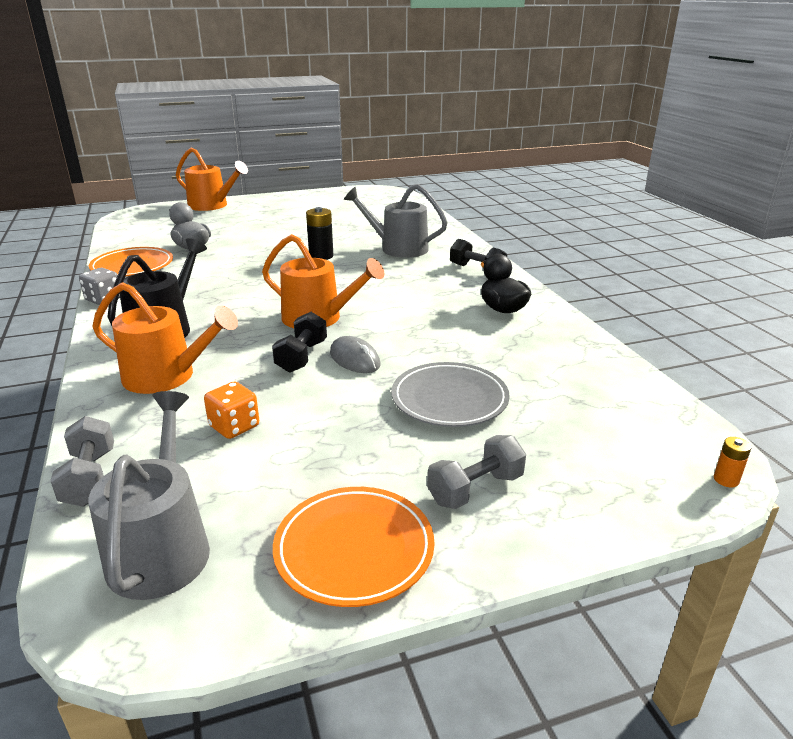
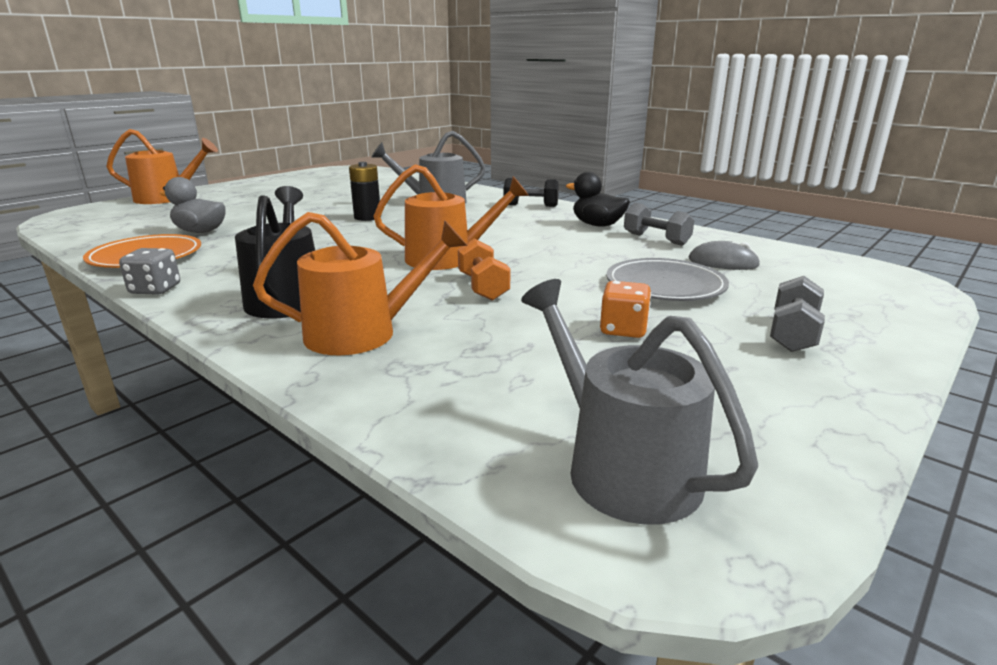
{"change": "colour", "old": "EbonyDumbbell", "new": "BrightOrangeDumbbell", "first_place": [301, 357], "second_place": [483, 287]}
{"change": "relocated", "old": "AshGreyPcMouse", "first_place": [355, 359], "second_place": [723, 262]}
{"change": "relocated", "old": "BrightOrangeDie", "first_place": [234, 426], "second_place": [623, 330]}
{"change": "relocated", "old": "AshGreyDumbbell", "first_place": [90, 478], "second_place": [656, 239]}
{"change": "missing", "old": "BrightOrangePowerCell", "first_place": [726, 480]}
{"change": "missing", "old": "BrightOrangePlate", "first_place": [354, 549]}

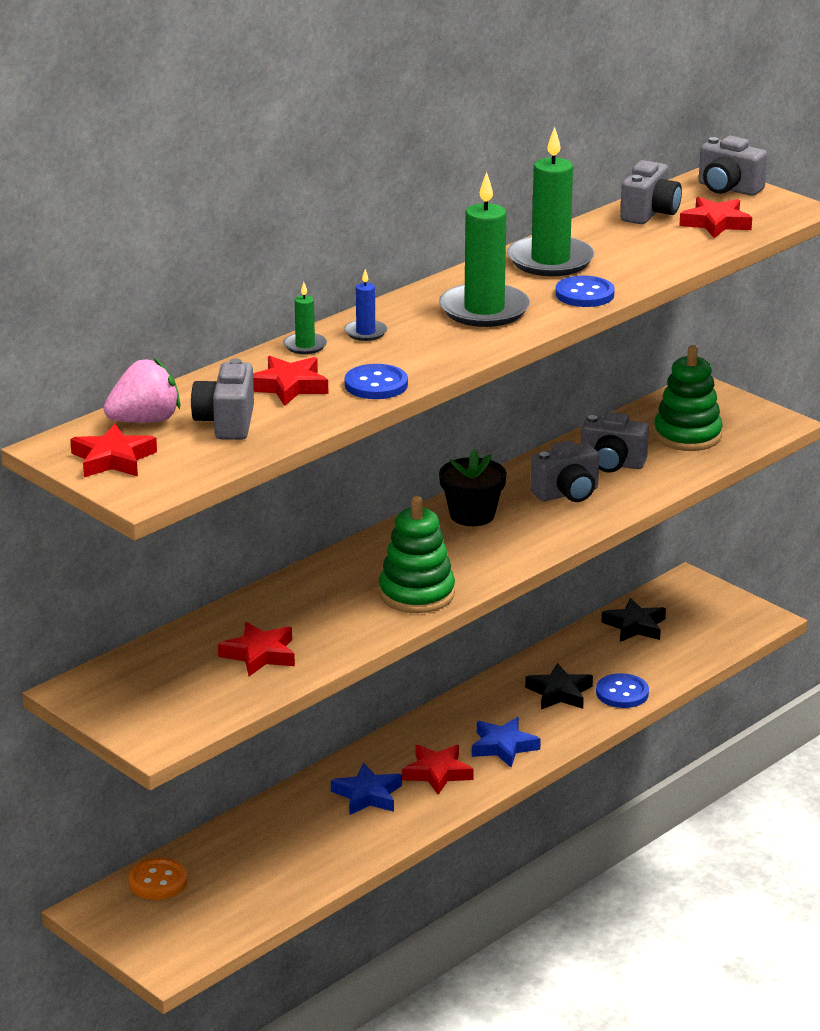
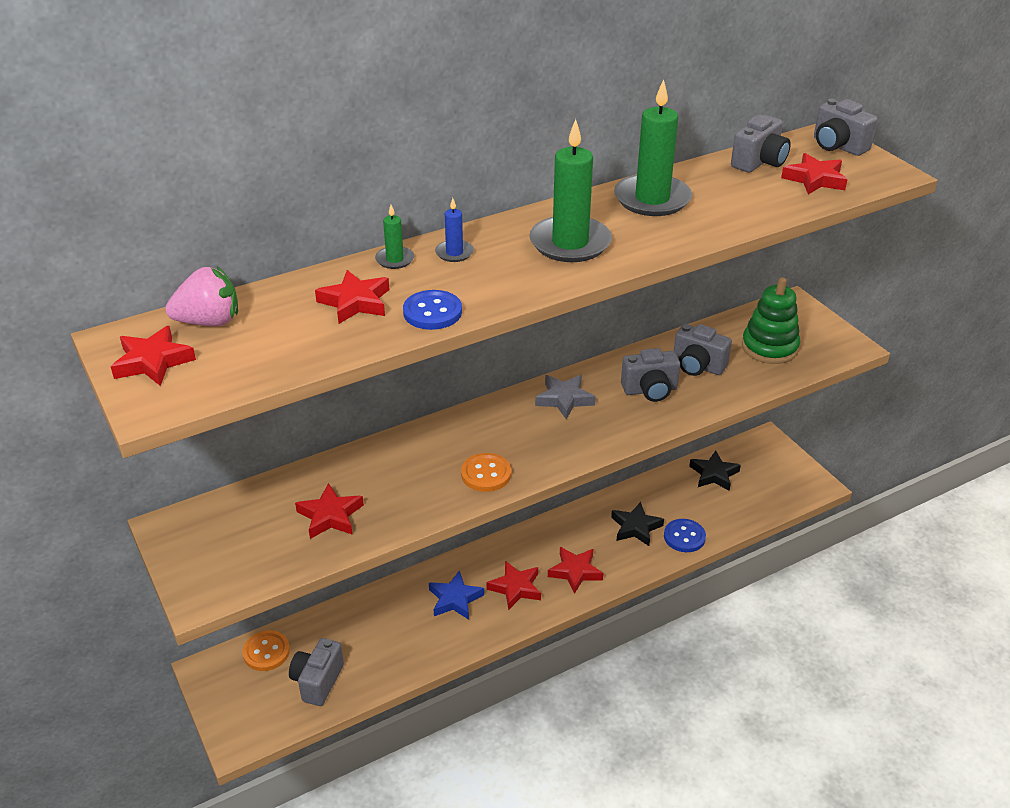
{"change": "missing", "old": "CobaltButton", "first_place": [584, 294]}
{"change": "relocated", "old": "AshGreyPhotoCamera", "first_place": [226, 423], "second_place": [317, 681]}
{"change": "exchanged", "old": "EbonyFlowerPot", "new": "AshGreyFivePointedStar", "first_place": [472, 515], "second_place": [564, 399]}
{"change": "exchanged", "old": "GreenRingStacker", "new": "BrightOrangeButton", "first_place": [416, 594], "second_place": [486, 474]}
{"change": "colour", "old": "CobaltFivePointedStar", "new": "RedFivePointedStar", "first_place": [503, 746], "second_place": [575, 572]}

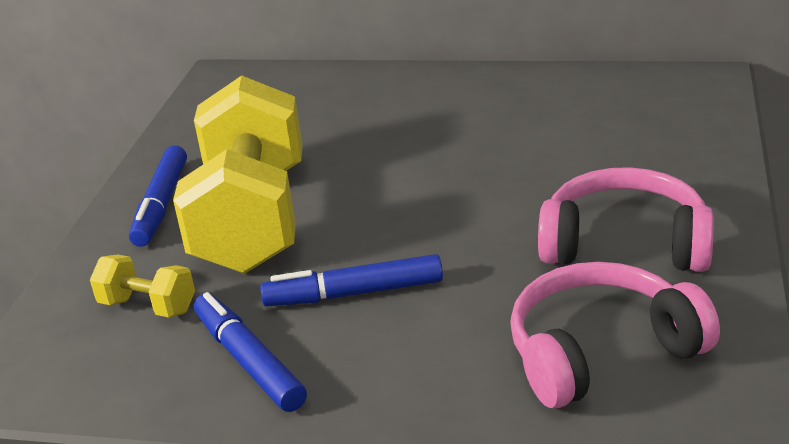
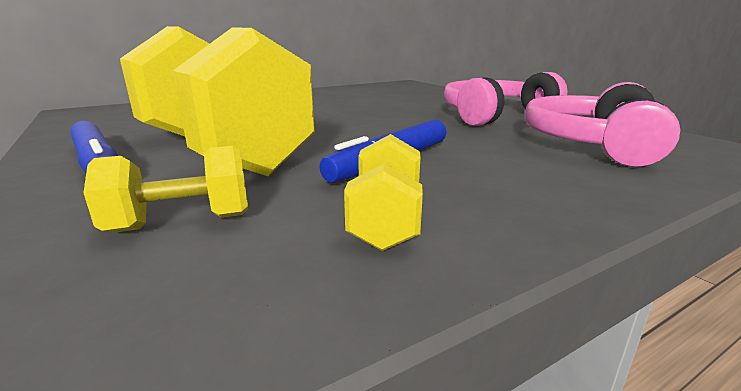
{"change": "exchanged", "old": "CobaltFeltPen", "new": "YellowDumbbell", "first_place": [249, 361], "second_place": [386, 220]}

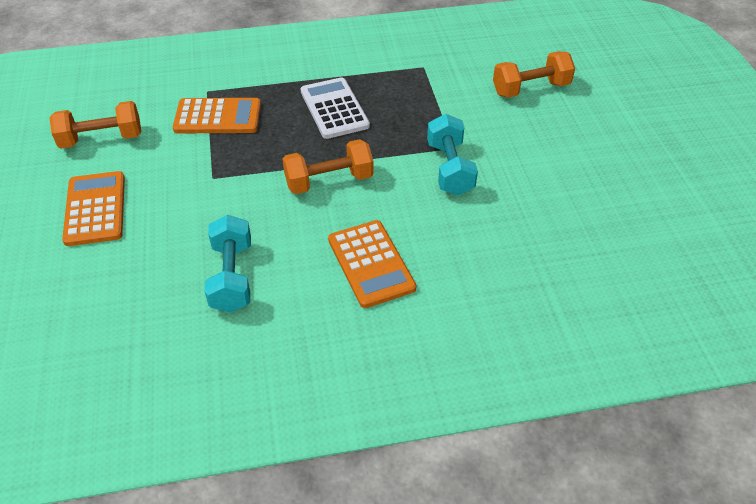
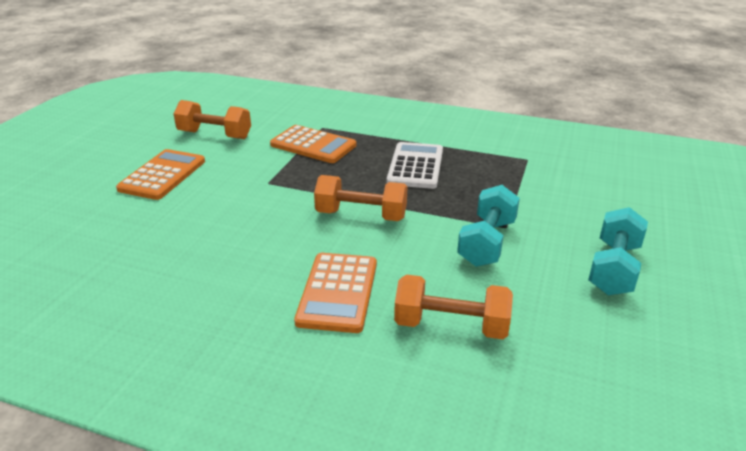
{"change": "relocated", "old": "BrightOrangeDumbbell", "first_place": [530, 89], "second_place": [451, 326]}
{"change": "relocated", "old": "TealDumbbell", "first_place": [232, 277], "second_place": [614, 269]}

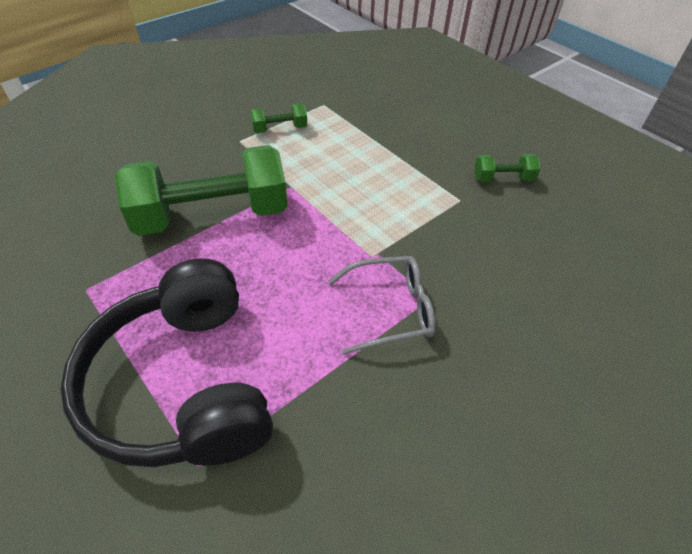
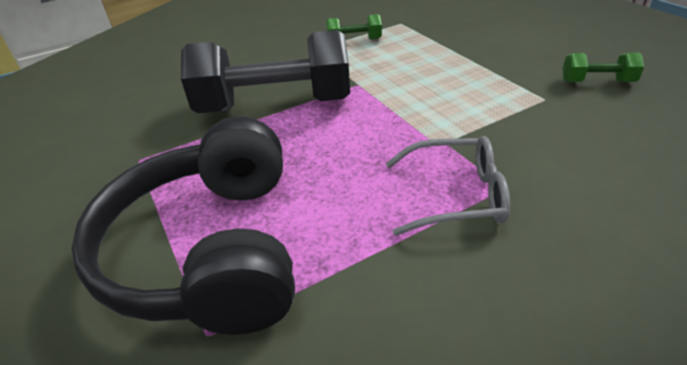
{"change": "colour", "old": "GreenDumbbell", "new": "EbonyDumbbell", "first_place": [212, 215], "second_place": [274, 105]}

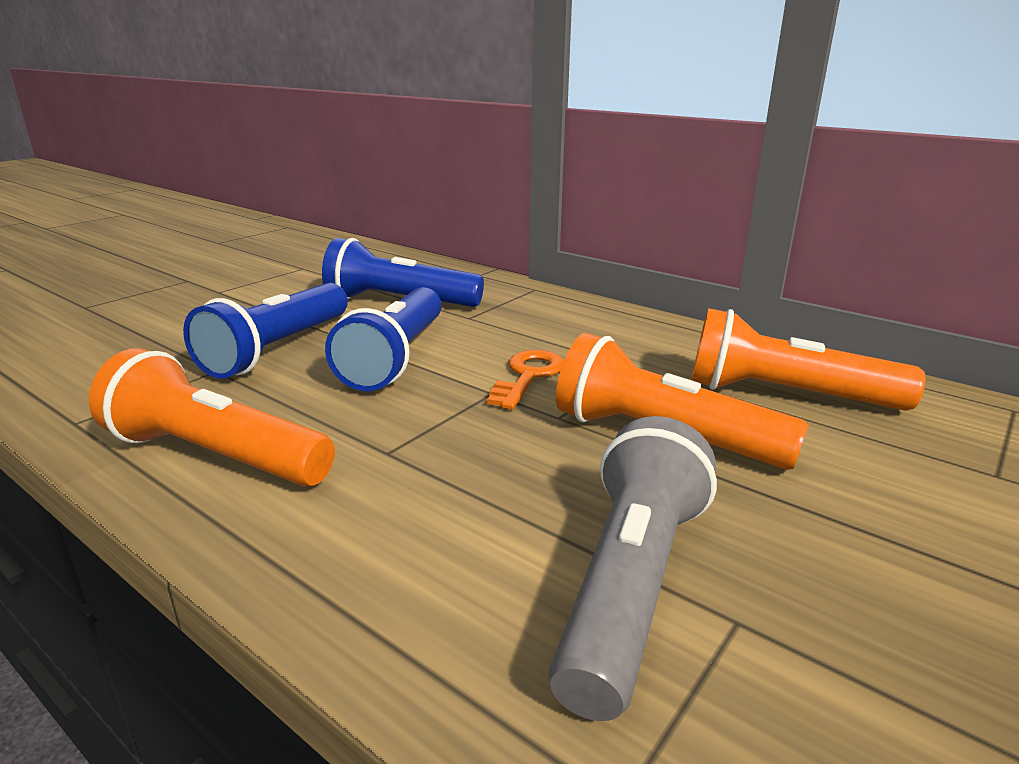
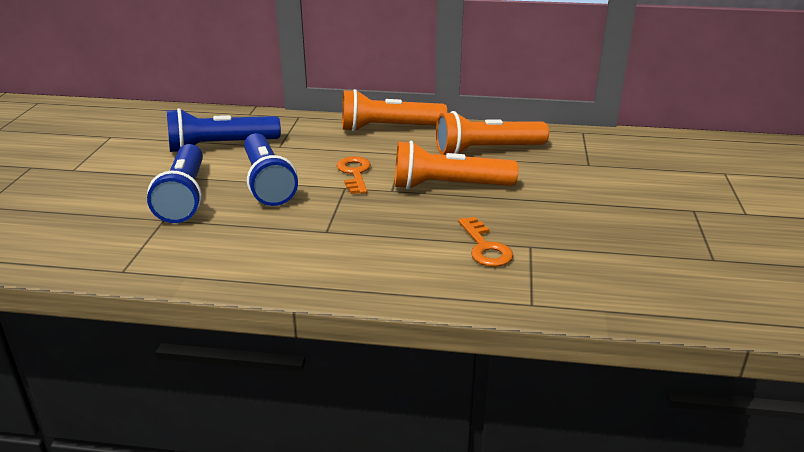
{"change": "relocated", "old": "BrightOrangeTorch", "first_place": [215, 455], "second_place": [389, 128]}
{"change": "exchanged", "old": "AshGreyTorch", "new": "BrightOrangeLatchkey", "first_place": [630, 585], "second_place": [485, 247]}

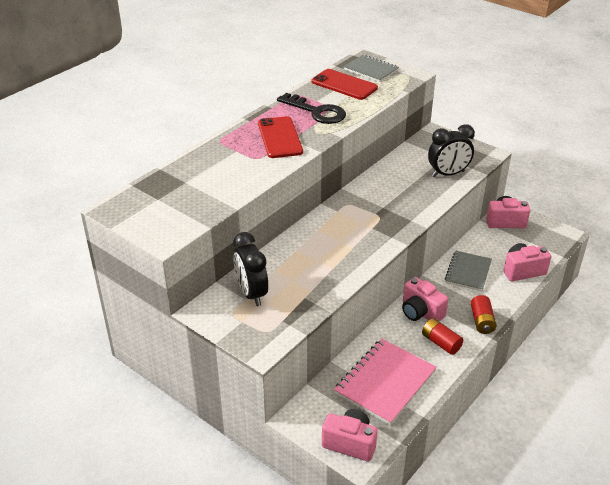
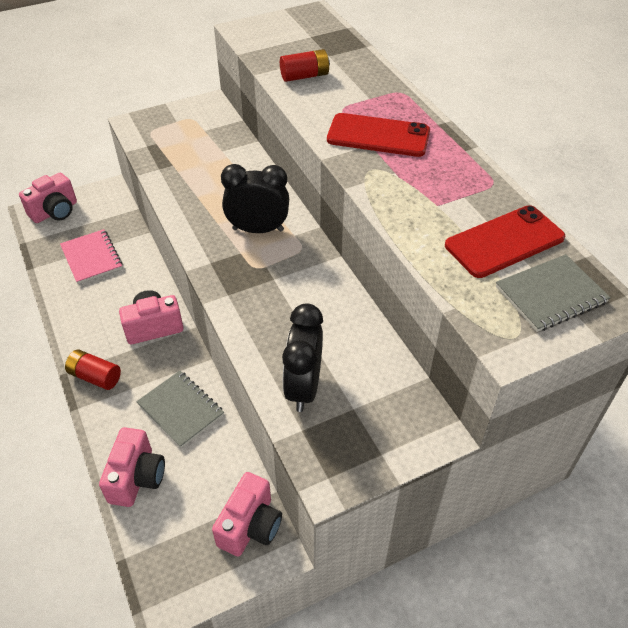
{"change": "missing", "old": "EbonyLatchkey", "first_place": [316, 112]}
{"change": "relocated", "old": "EbonyBedsideClock", "first_place": [251, 293], "second_place": [258, 229]}
{"change": "relocated", "old": "RedPowerCell", "first_place": [441, 343], "second_place": [304, 76]}
{"change": "size", "old": "PinkNotebook", "first_place": [385, 382], "second_place": [91, 258], "factor": 0.65}

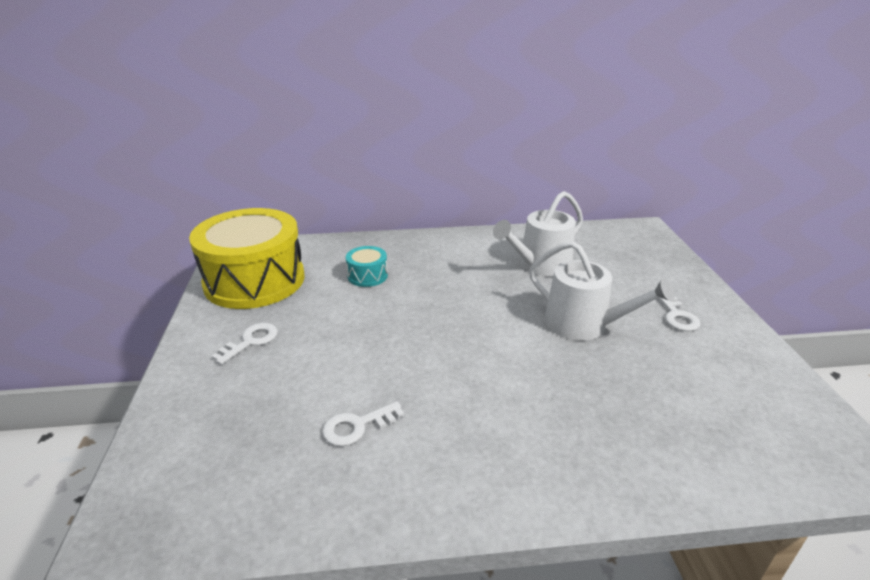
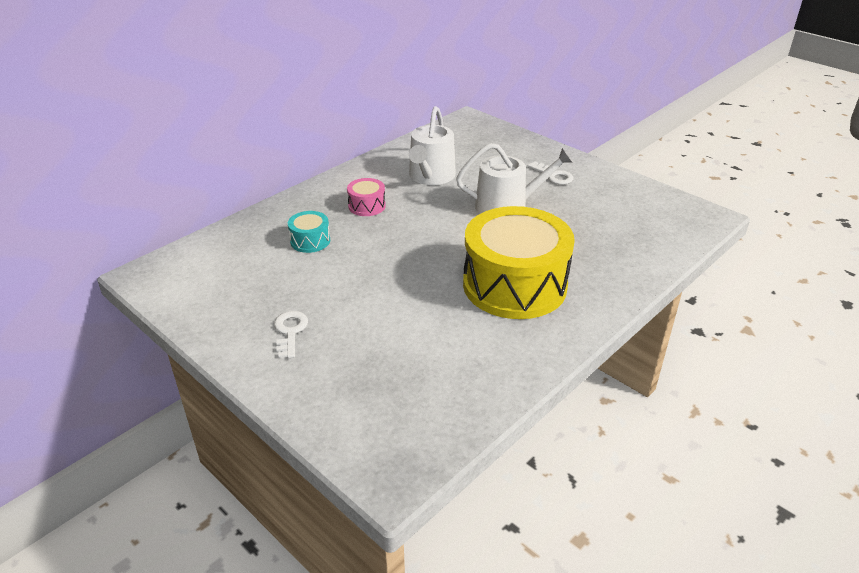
{"change": "relocated", "old": "YellowDrum", "first_place": [254, 280], "second_place": [514, 285]}
{"change": "missing", "old": "PureWhiteLatchkey", "first_place": [357, 426]}
{"change": "appeared", "new": "PinkDrum", "second_place": [367, 206]}

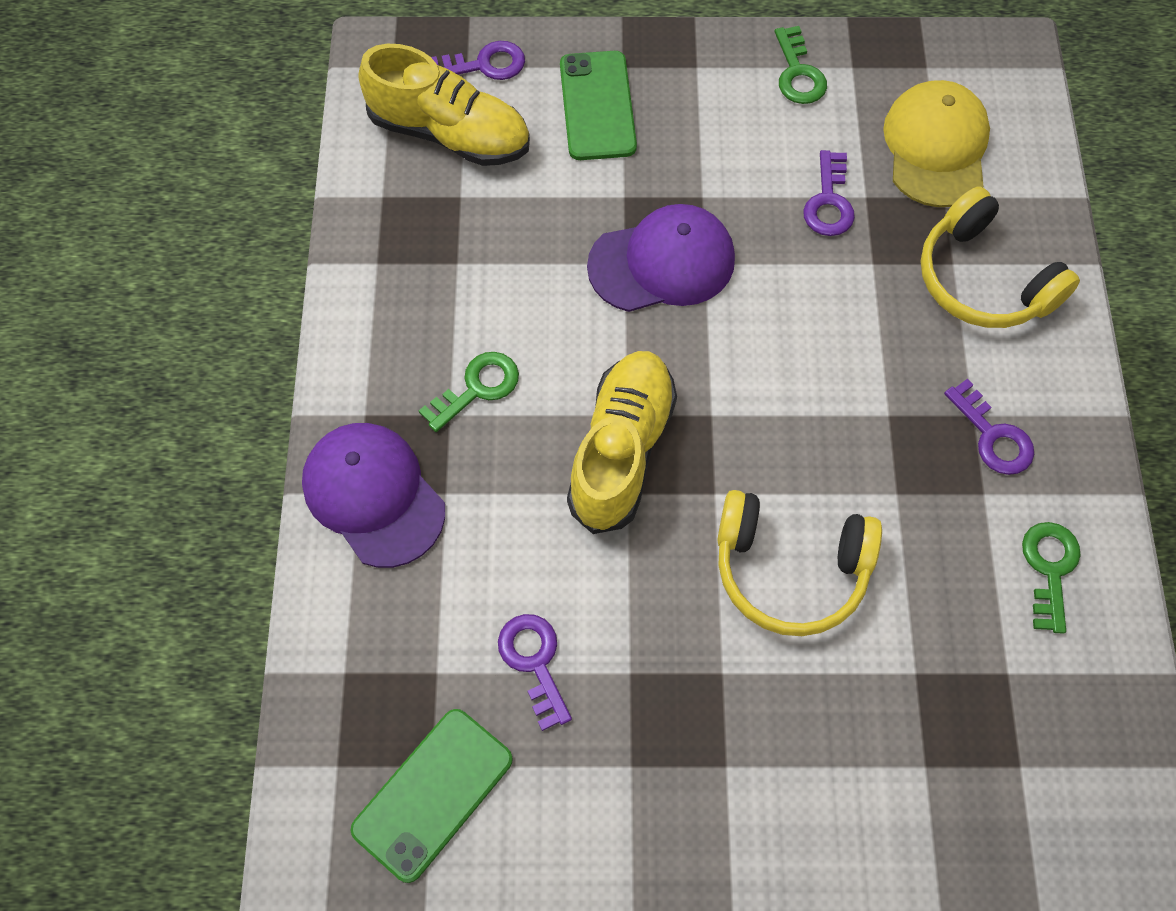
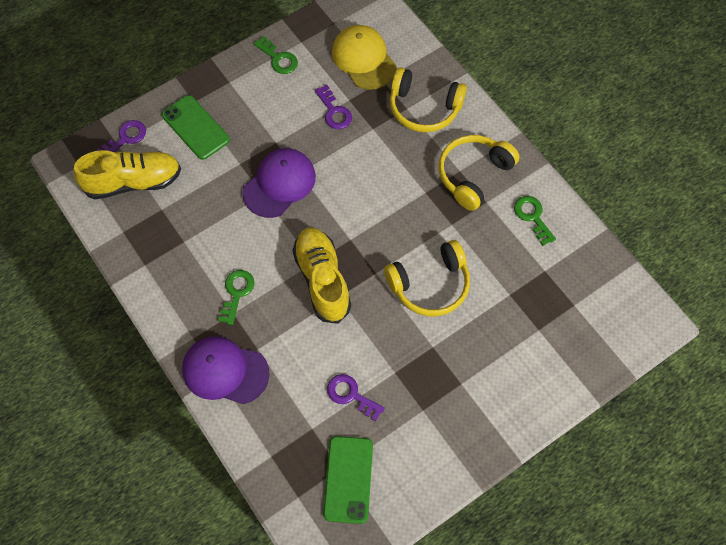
{"change": "exchanged", "old": "PurpleLatchkey", "new": "YellowHeadphones", "first_place": [992, 436], "second_place": [473, 175]}

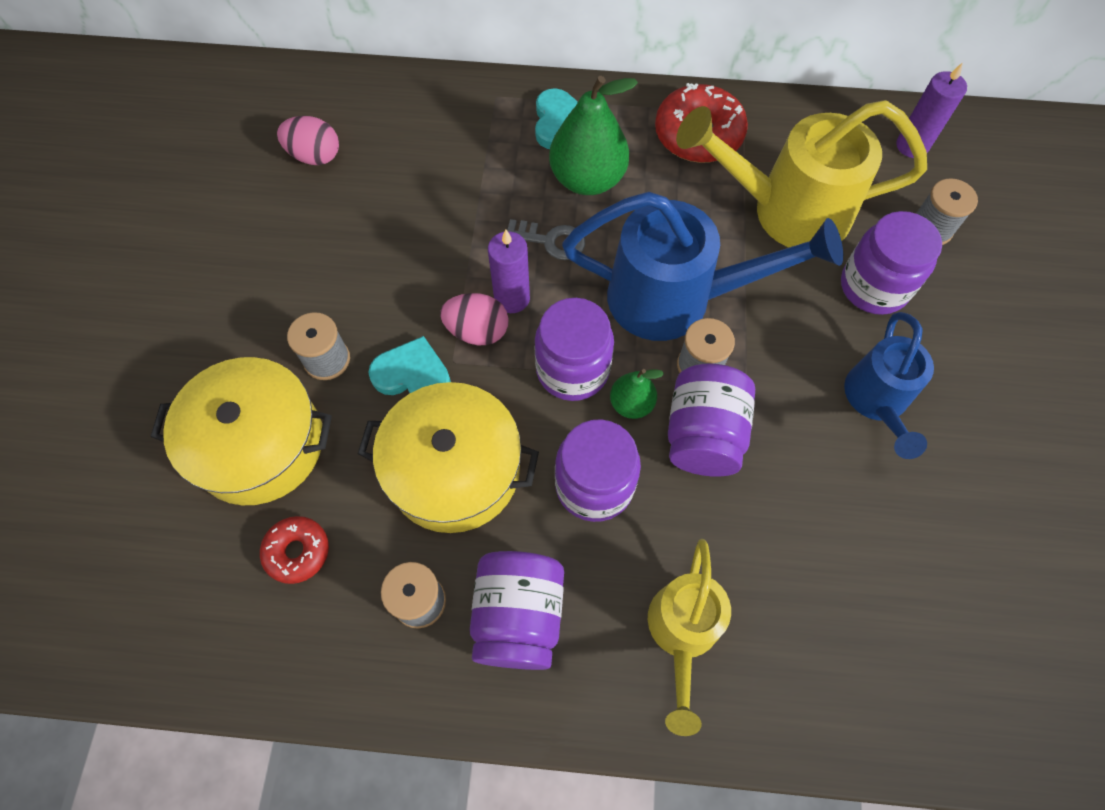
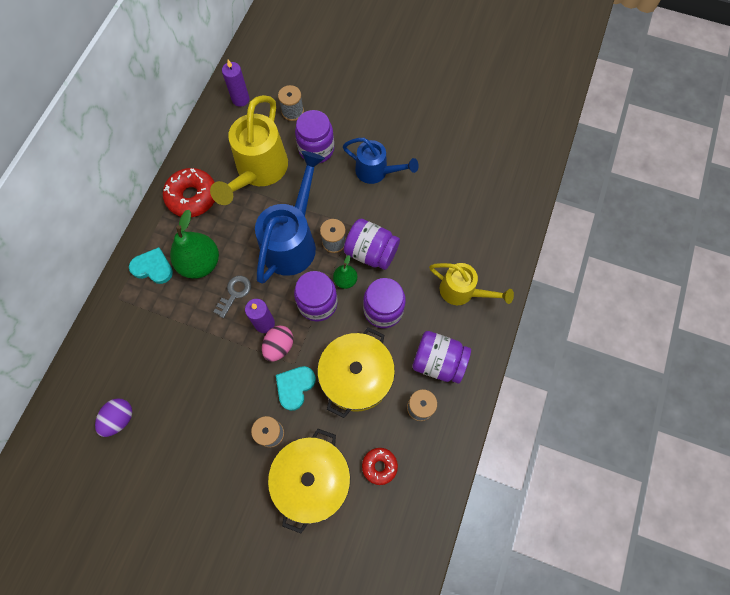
{"change": "colour", "old": "PinkEggShape", "new": "PurpleEggShape", "first_place": [315, 156], "second_place": [119, 419]}

